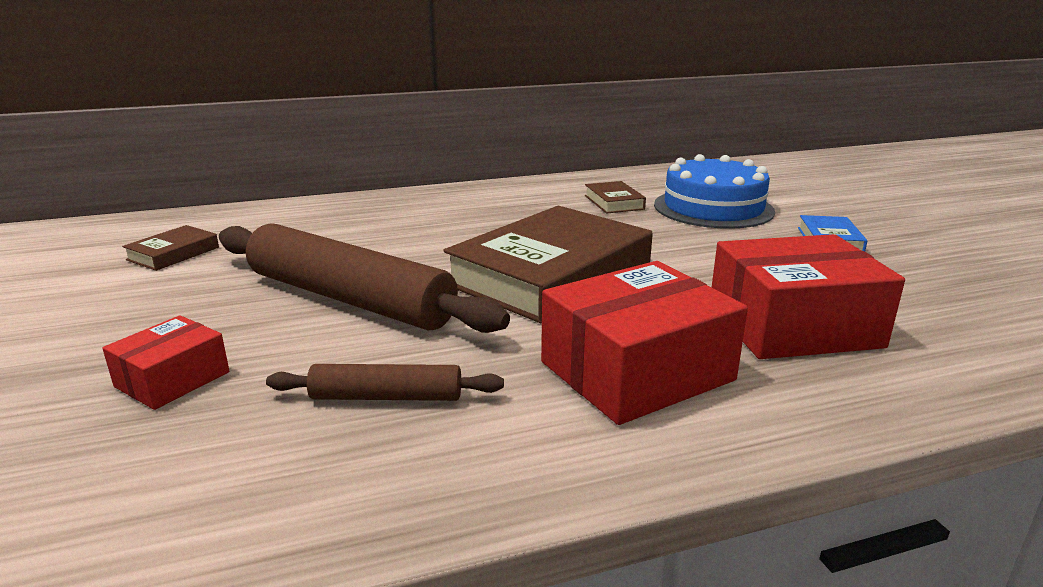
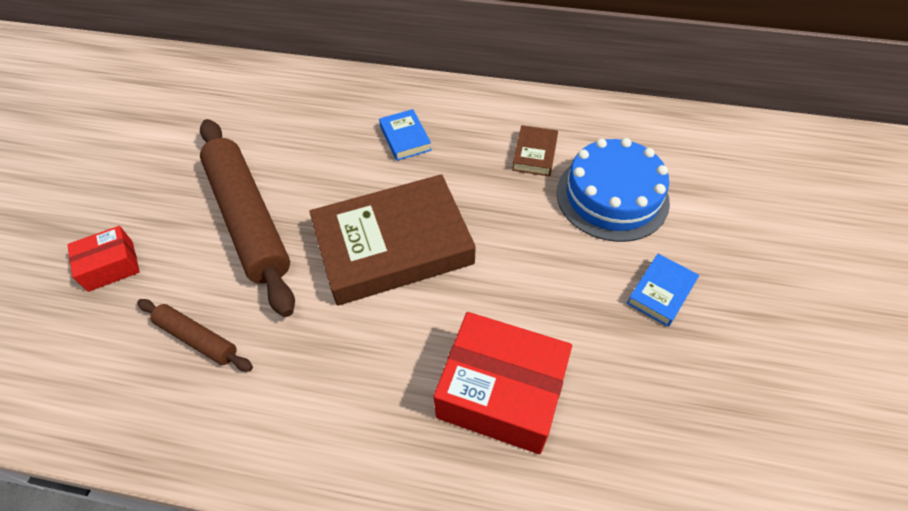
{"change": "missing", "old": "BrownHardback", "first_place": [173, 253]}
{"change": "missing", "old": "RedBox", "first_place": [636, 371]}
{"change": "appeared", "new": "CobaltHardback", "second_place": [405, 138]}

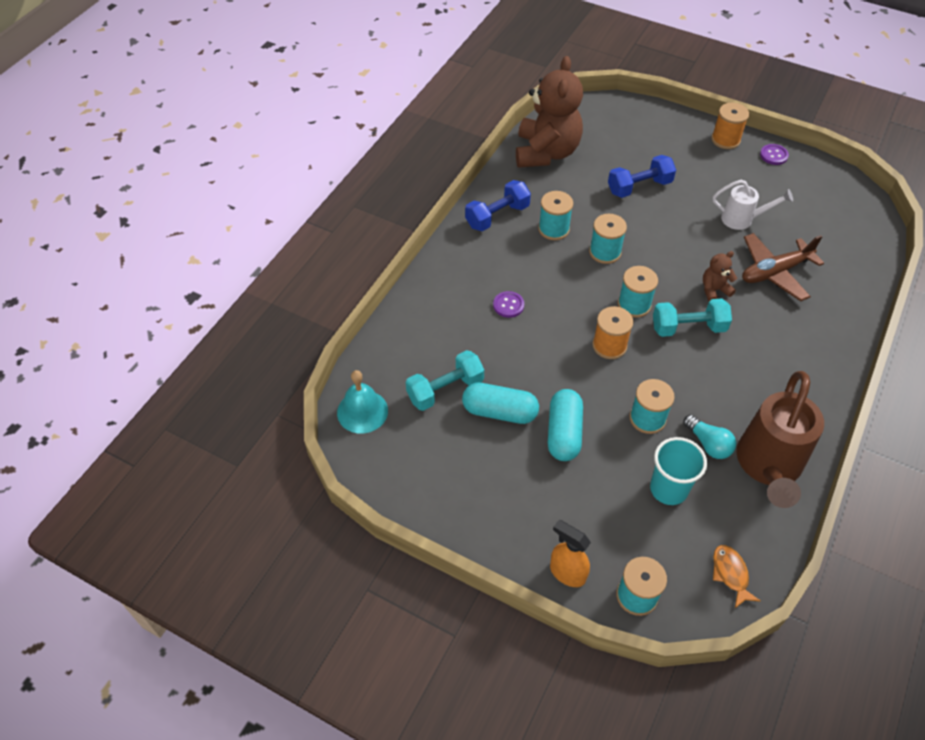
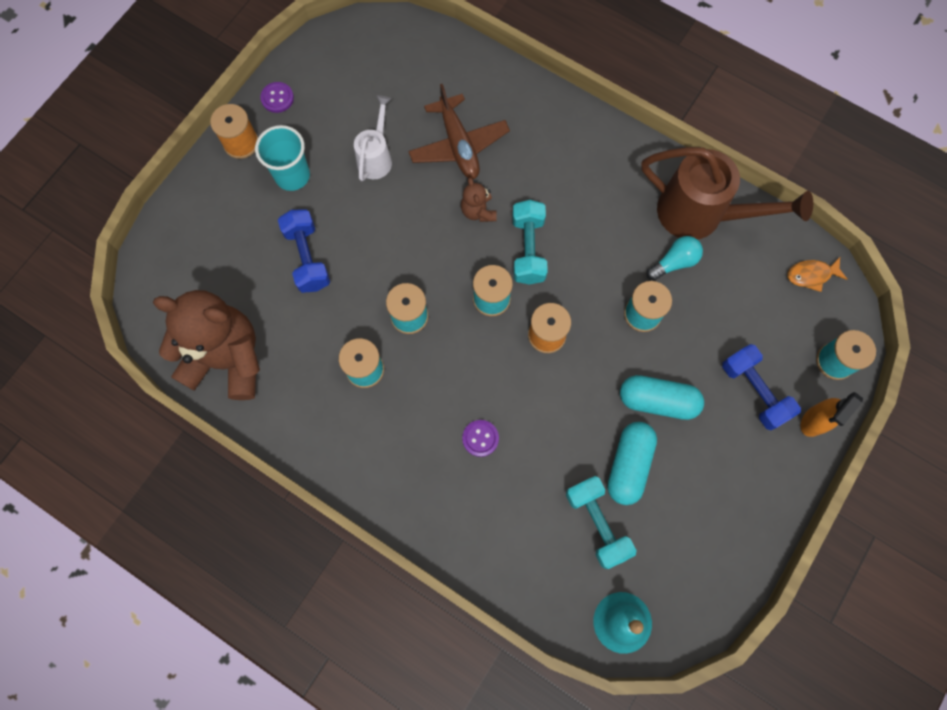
{"change": "relocated", "old": "CobaltDumbbell", "first_place": [497, 216], "second_place": [754, 391]}
{"change": "relocated", "old": "TealBeaker", "first_place": [668, 489], "second_place": [292, 175]}

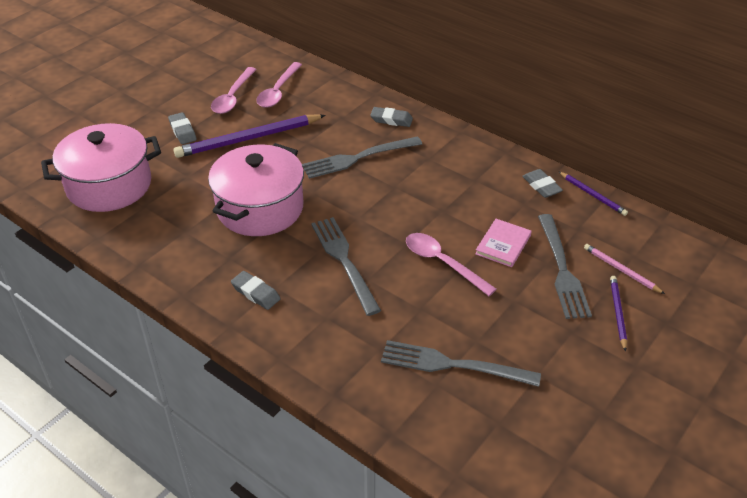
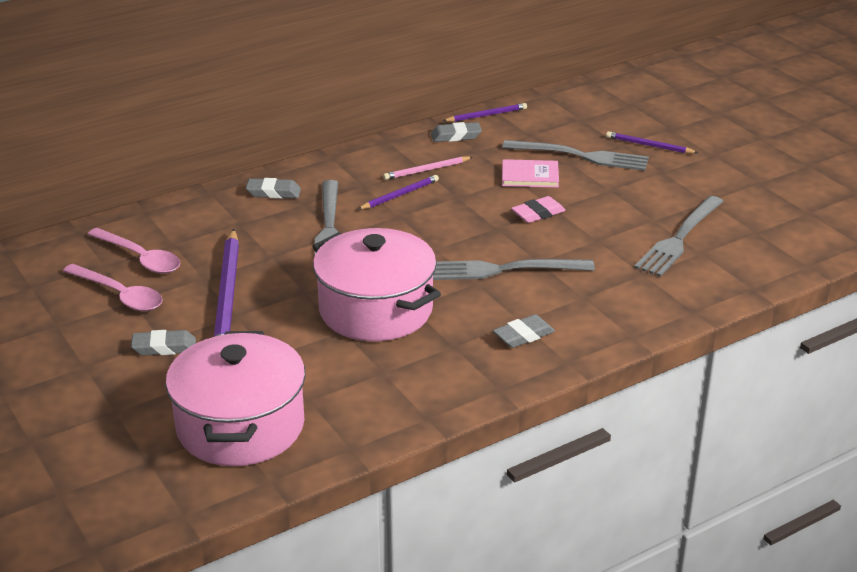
{"change": "spun", "old": "AshGreyEraser", "first_place": [391, 120], "second_place": [273, 193], "degrees": 60}
{"change": "spun", "old": "PinkHardback", "first_place": [503, 244], "second_place": [530, 176], "degrees": -45}
{"change": "exchanged", "old": "PinkTeaspoon", "new": "PinkEraser", "first_place": [442, 263], "second_place": [538, 214]}
{"change": "relocated", "old": "PinkLeadPencil", "first_place": [621, 270], "second_place": [426, 170]}
{"change": "appeared", "new": "PurpleLeadPencil", "second_place": [400, 195]}

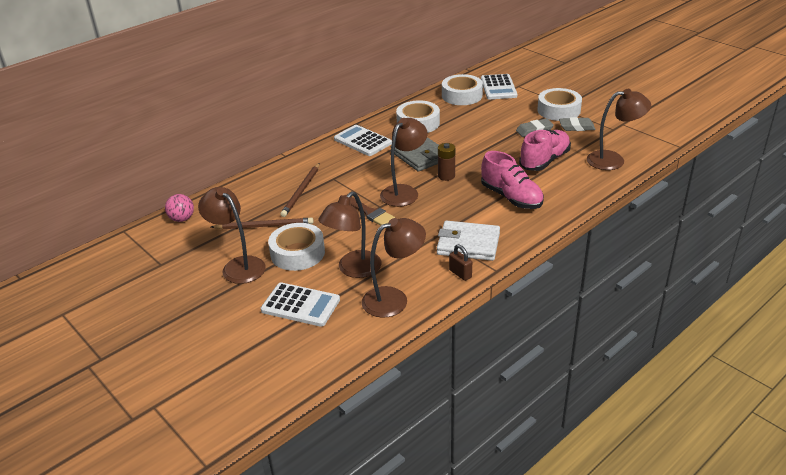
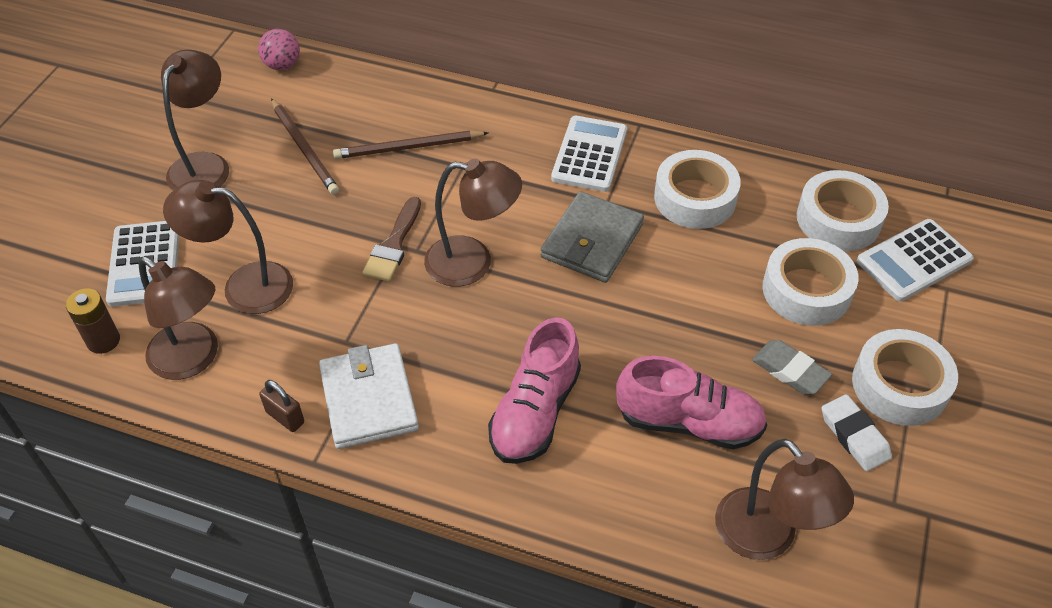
{"change": "colour", "old": "AshGreyEraser", "new": "PureWhiteEraser", "first_place": [576, 127], "second_place": [854, 436]}
{"change": "relocated", "old": "BrownPowerCell", "first_place": [446, 176], "second_place": [103, 340]}
{"change": "relocated", "old": "PureWhiteStickyTape", "first_place": [297, 253], "second_place": [806, 290]}
{"change": "spun", "old": "BrownSmallLock", "first_place": [460, 274], "second_place": [285, 417], "degrees": -75}

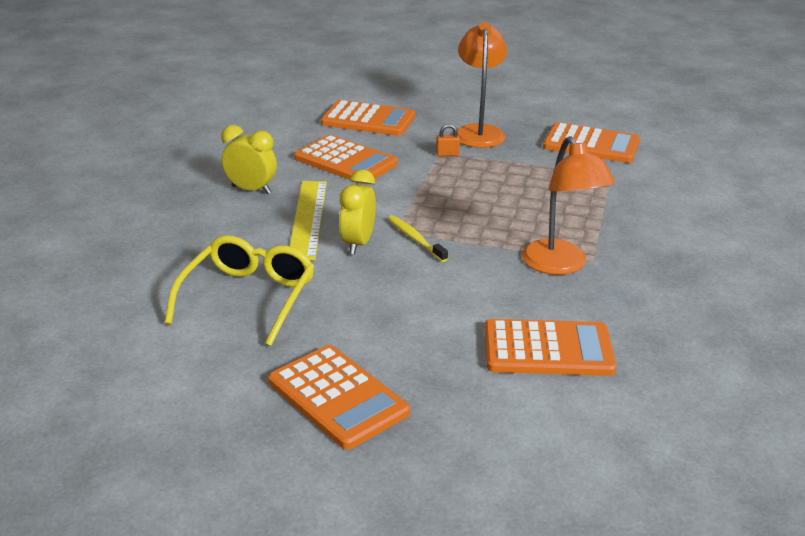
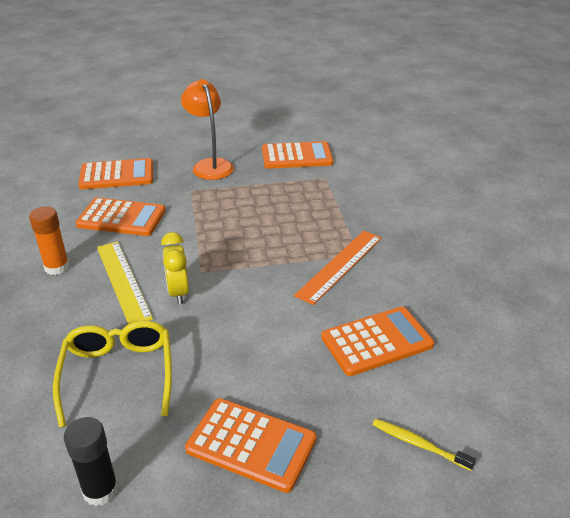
{"change": "missing", "old": "BrightOrangeSmallLock", "first_place": [447, 154]}
{"change": "exchanged", "old": "YellowBedsideClock", "new": "BrightOrangeStickOfGlue", "first_place": [251, 190], "second_place": [57, 267]}
{"change": "exchanged", "old": "BrightOrangeDeskLamp", "new": "BrightOrangeRuler", "first_place": [560, 265], "second_place": [340, 265]}
{"change": "relocated", "old": "YellowDentalBrush", "first_place": [415, 239], "second_place": [419, 444]}
{"change": "appeared", "new": "EbonyStickOfGlue", "second_place": [100, 490]}

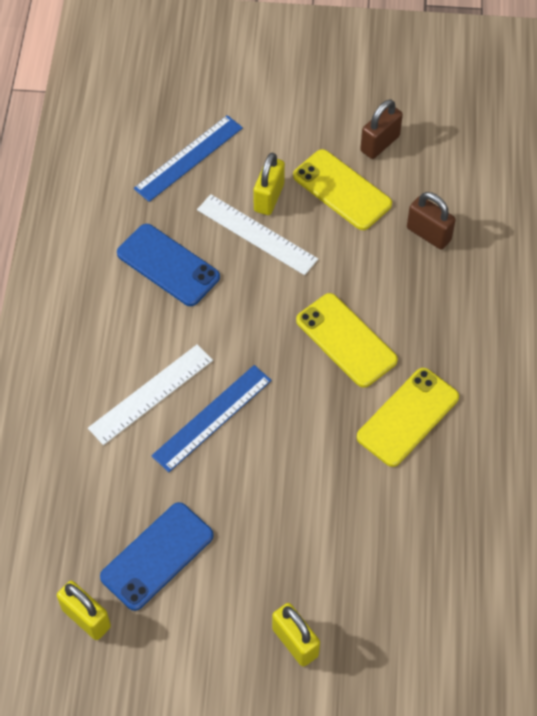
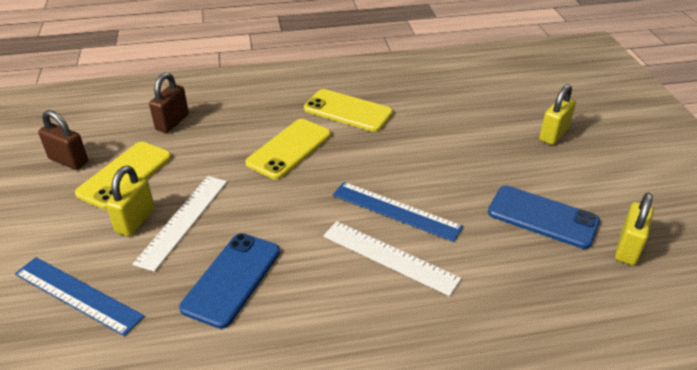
{"change": "spun", "old": "YellowSmallLock", "first_place": [269, 197], "second_place": [135, 220], "degrees": -75}

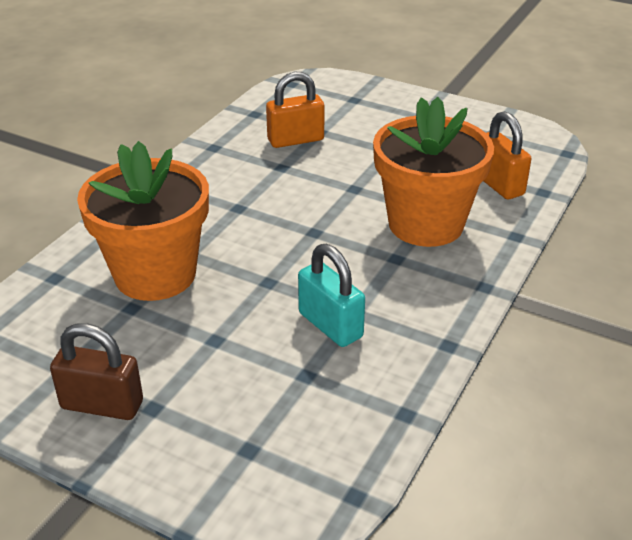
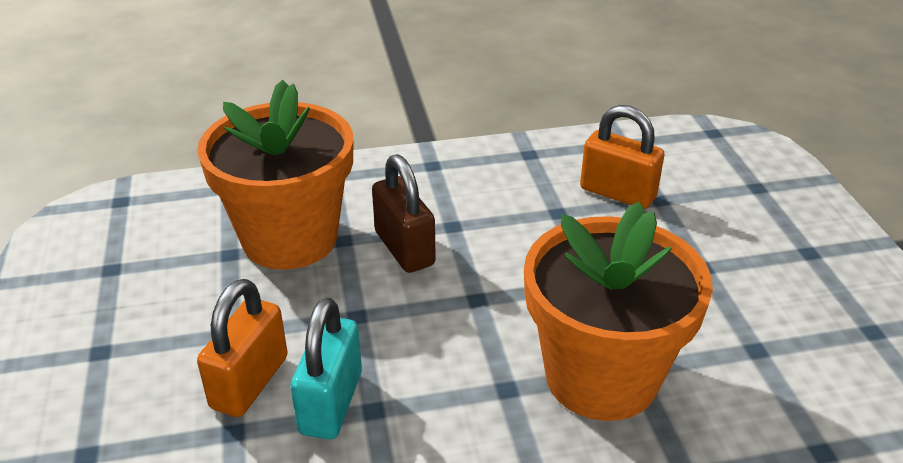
{"change": "relocated", "old": "BrightOrangeSmallLock", "first_place": [498, 184], "second_place": [249, 382]}
{"change": "relocated", "old": "BrownSmallLock", "first_place": [102, 405], "second_place": [404, 248]}

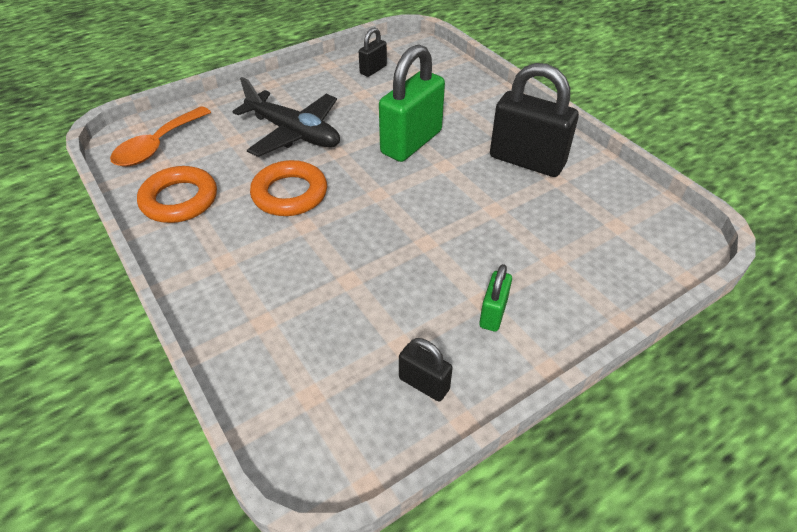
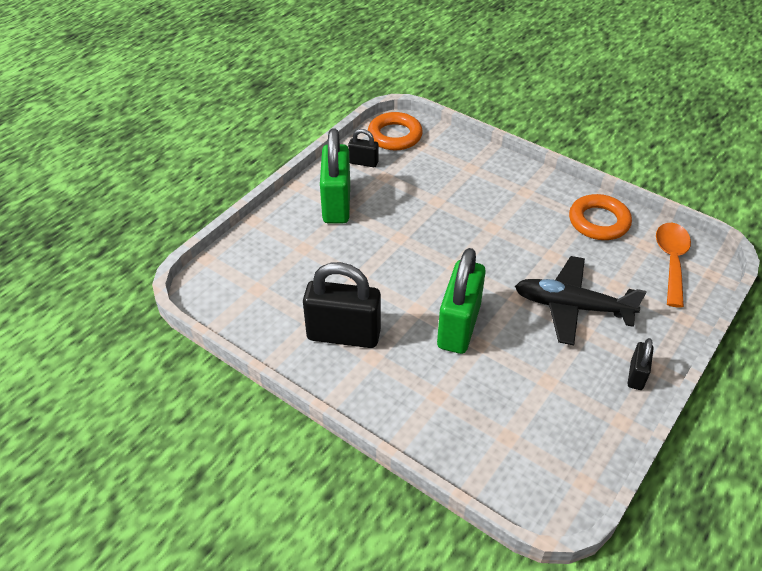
{"change": "relocated", "old": "EbonySmallLock", "first_place": [373, 70], "second_place": [636, 375]}
{"change": "relocated", "old": "BrightOrangeRing", "first_place": [290, 194], "second_place": [395, 136]}
{"change": "size", "old": "GreenSmallLock", "first_place": [493, 313], "second_place": [336, 204], "factor": 2.03}

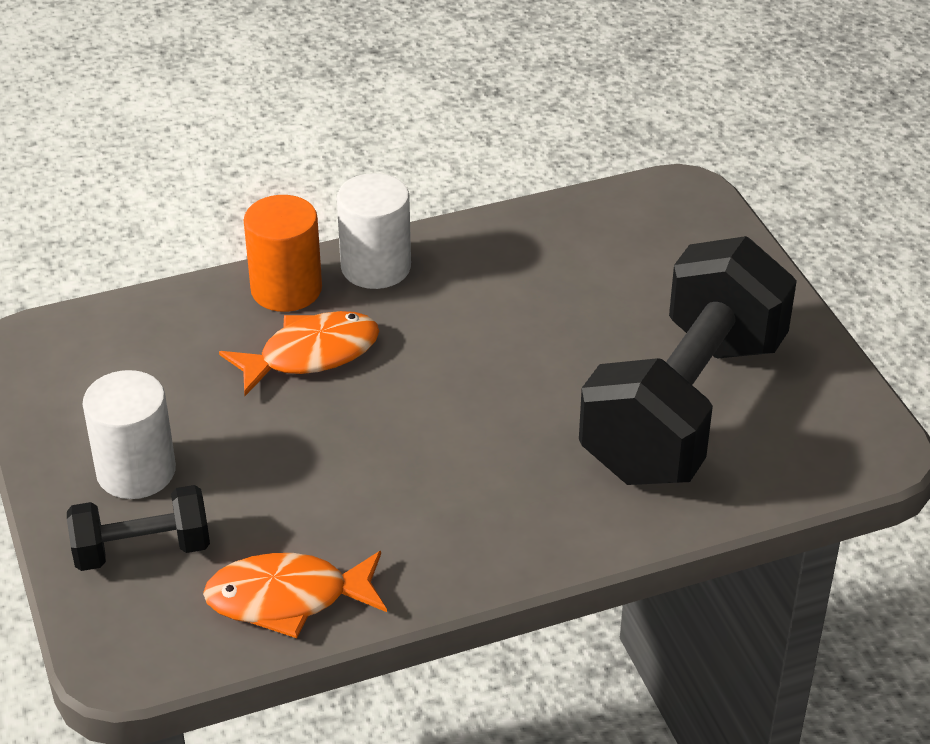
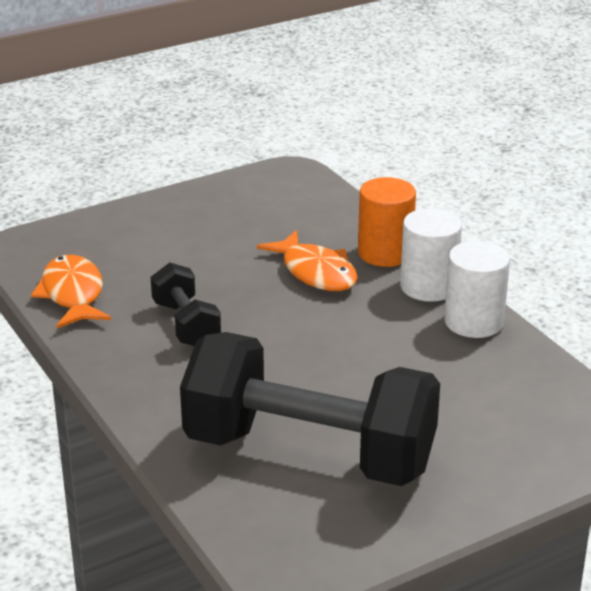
{"change": "relocated", "old": "PureWhiteCylinderShape", "first_place": [136, 471], "second_place": [473, 322]}
{"change": "relocated", "old": "EbonyDumbbell", "first_place": [142, 550], "second_place": [186, 324]}

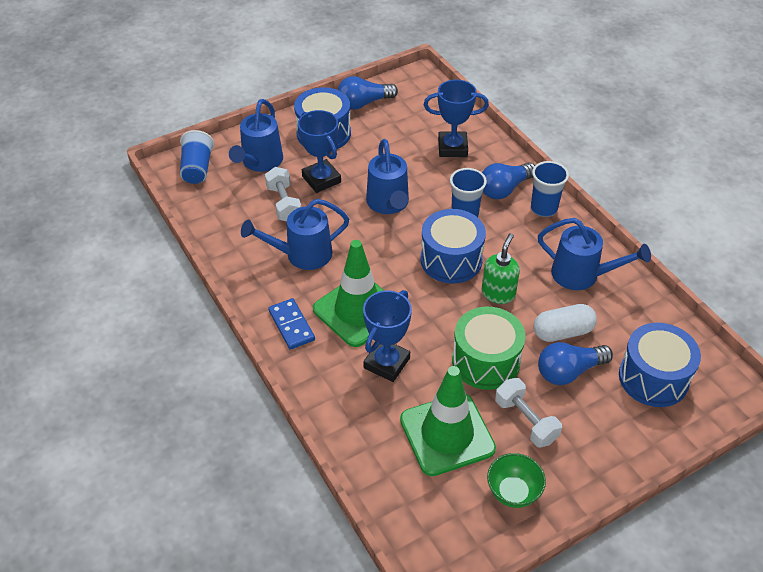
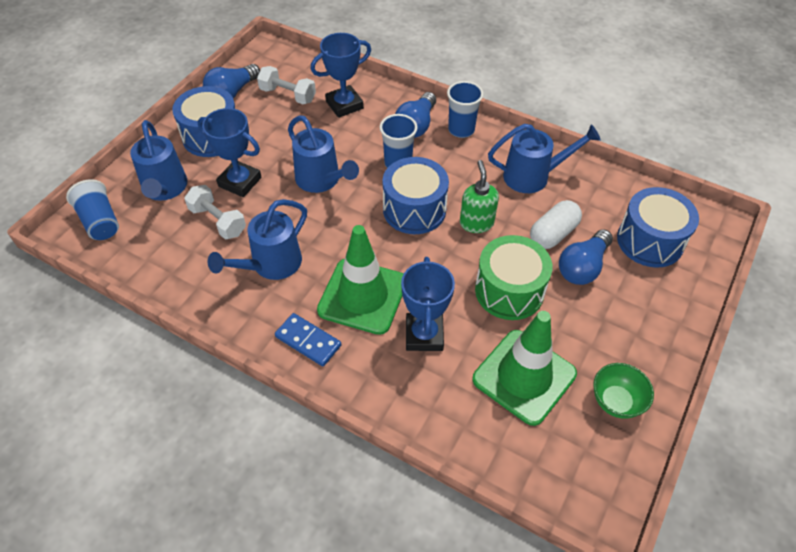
{"change": "relocated", "old": "PureWhiteDumbbell", "first_place": [525, 421], "second_place": [288, 95]}

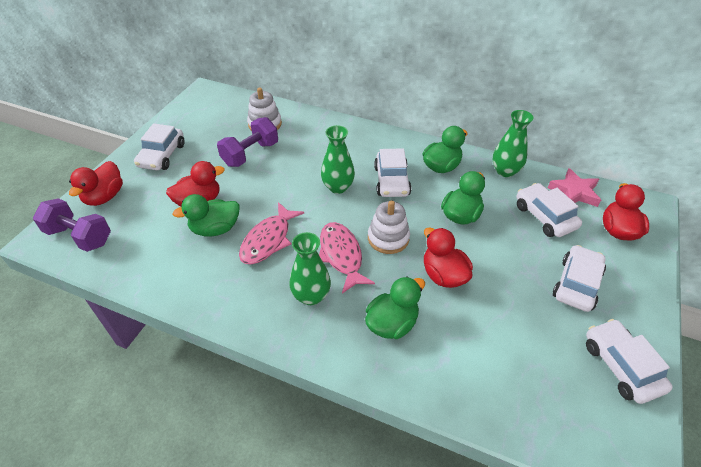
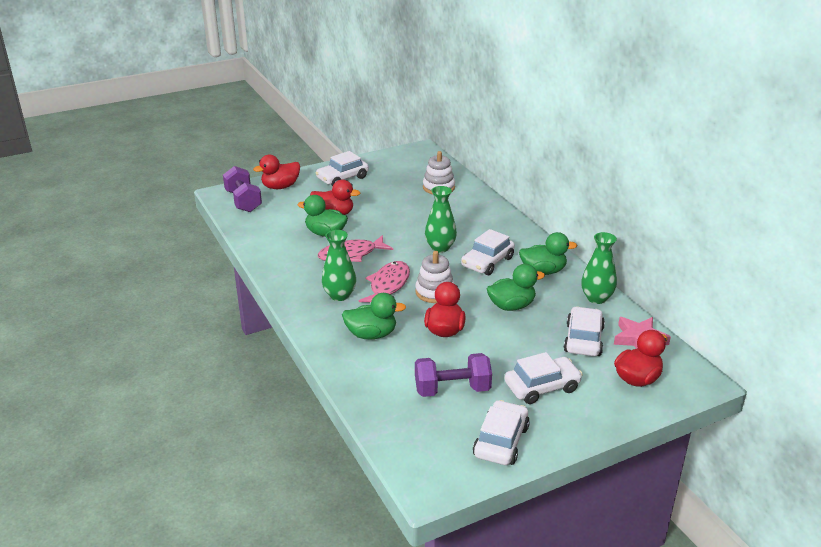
{"change": "relocated", "old": "PurpleDumbbell", "first_place": [250, 154], "second_place": [452, 389]}

